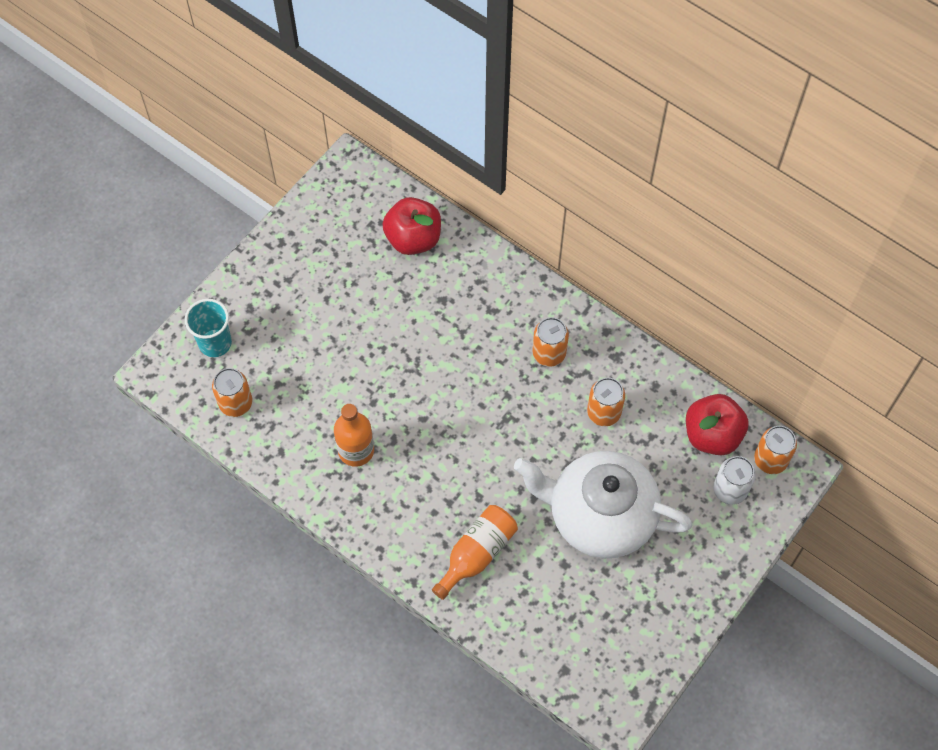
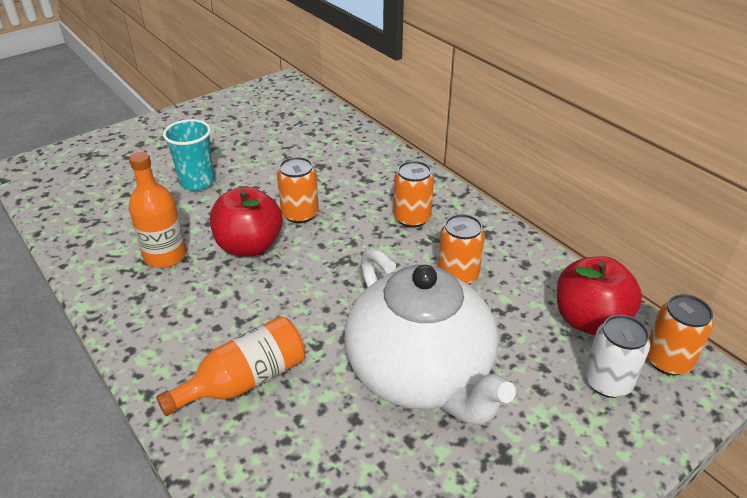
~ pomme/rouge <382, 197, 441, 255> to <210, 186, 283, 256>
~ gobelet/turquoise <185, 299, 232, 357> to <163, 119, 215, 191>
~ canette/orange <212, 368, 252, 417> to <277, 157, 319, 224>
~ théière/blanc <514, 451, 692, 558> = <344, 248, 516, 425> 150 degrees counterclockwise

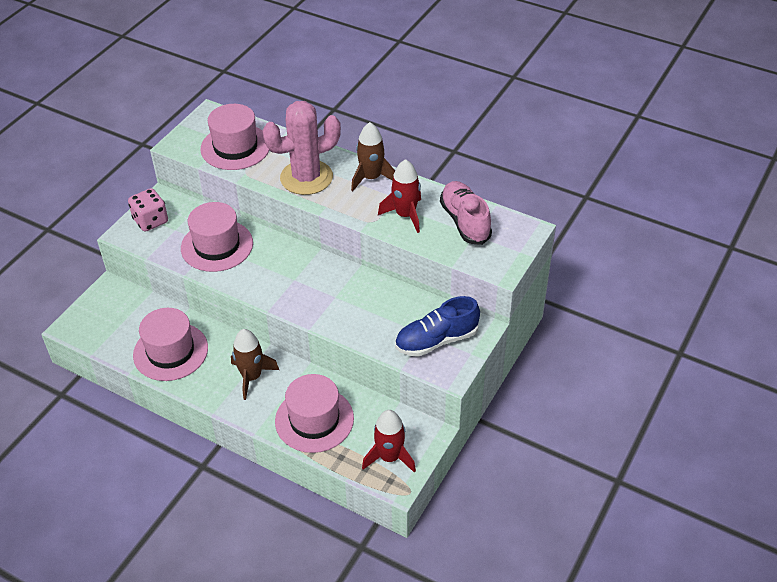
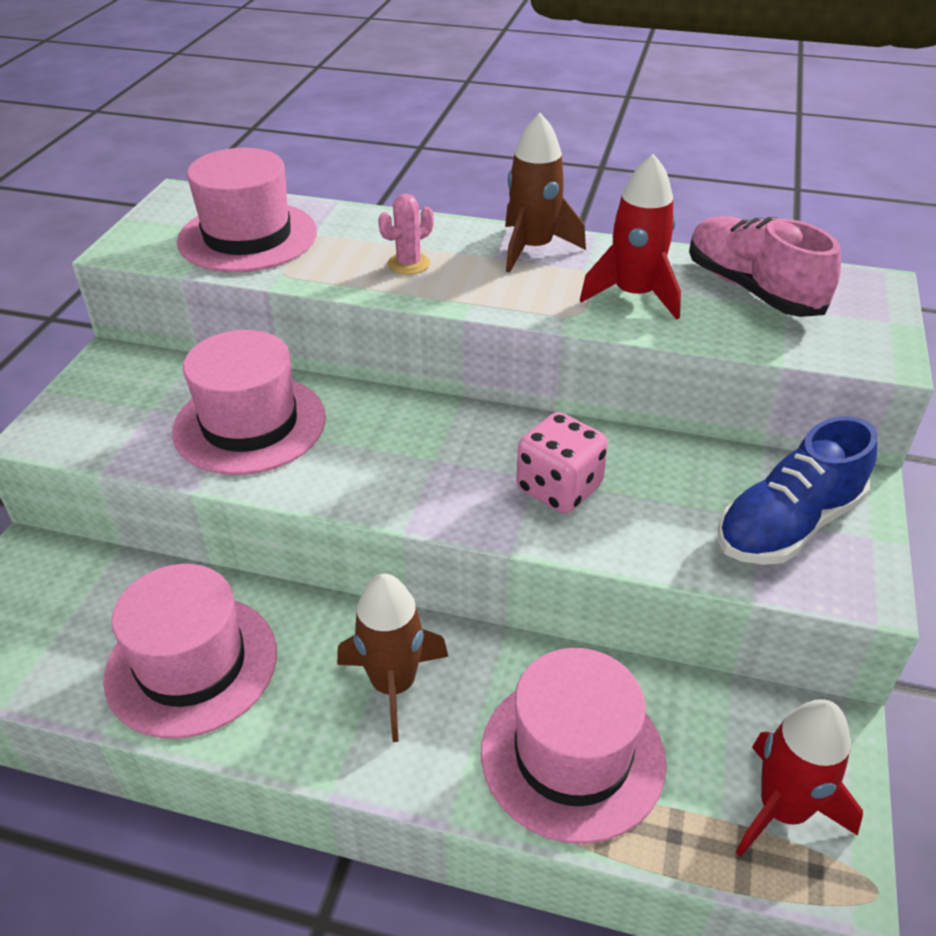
~ cactus/rose <263, 101, 341, 195> = <378, 194, 434, 275> x0.40
~ dé/rose <128, 188, 168, 232> to <516, 412, 608, 514>

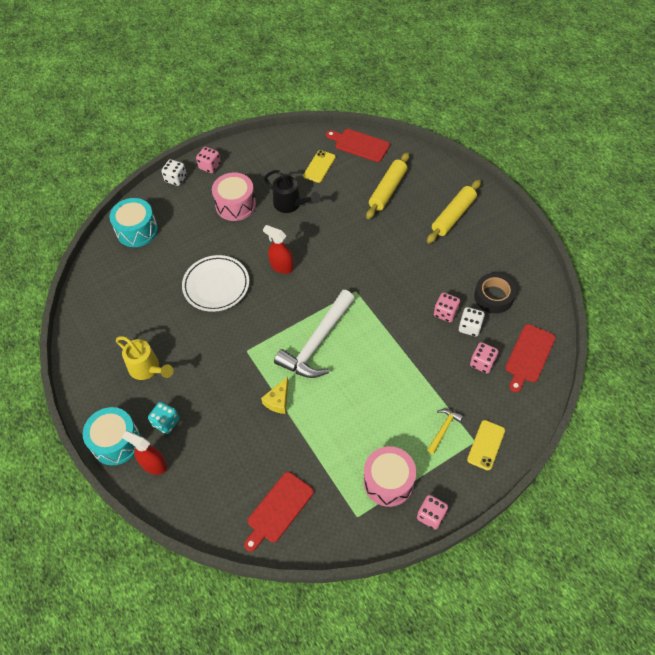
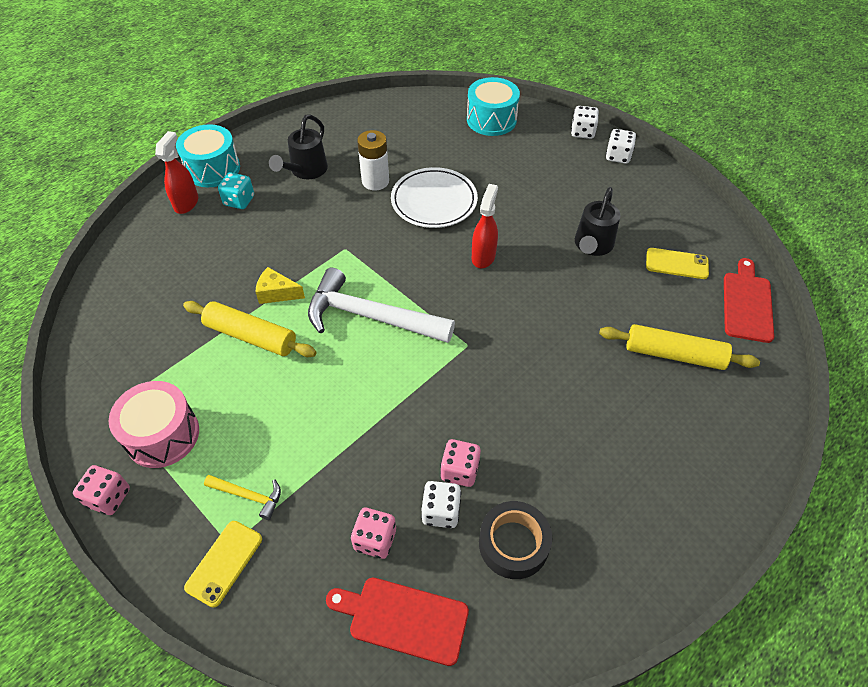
~ dé/rose <196, 147, 221, 173> to dé/blanc <606, 129, 636, 164>
- tambour/rose <212, 172, 256, 221>
~ rouleau à pâtisserie/jaune <427, 180, 481, 243> to <183, 301, 317, 357>
~ arrosoir/jaune <116, 336, 173, 380> to arrosoir/noir <269, 114, 328, 179>
~ téléphone/jaune <467, 420, 505, 470> = <184, 521, 262, 608> 75 degrees counterclockwise
- planche à découper/rouge <244, 472, 314, 552>
+ pile/blanc <357, 130, 389, 190>

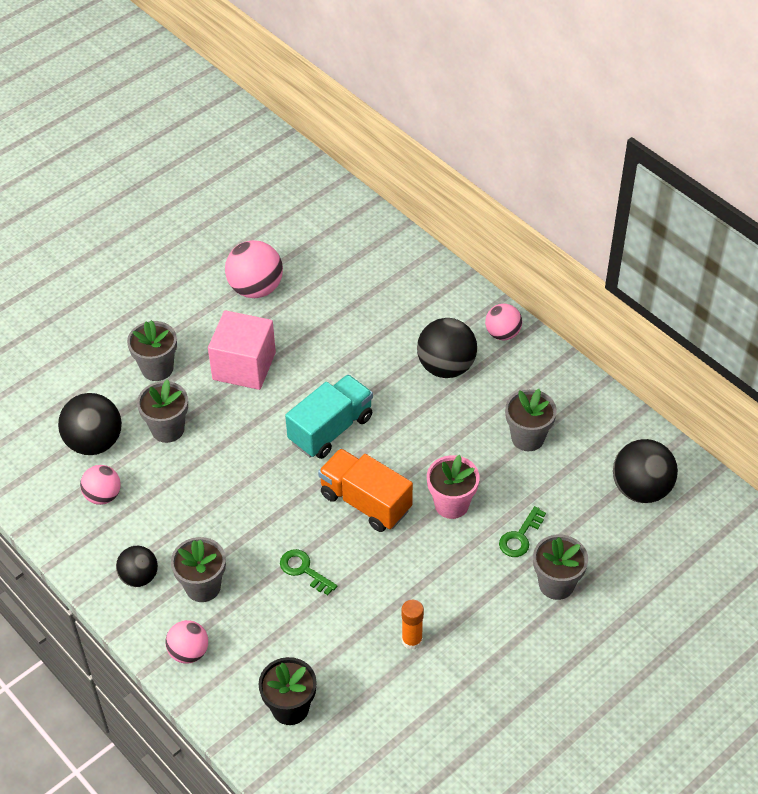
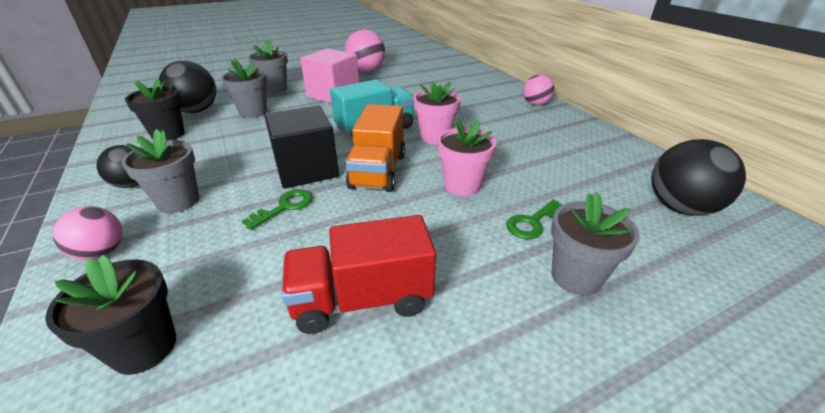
- balle/noir <417, 318, 477, 378>
- pot de fleurs/gris <505, 389, 557, 451>
~ camion/orange <318, 448, 413, 532> = <345, 104, 405, 192> 135 degrees counterclockwise
~ balle/rose <80, 465, 121, 505> to pot de fleurs/noir <125, 79, 185, 140>
~ clé/vert <280, 549, 337, 595> = <242, 189, 313, 230> 75 degrees clockwise
~ bâton de colle/orange <402, 599, 424, 650> to camion/rouge <281, 215, 436, 334>
+ pot de fleurs/rose <413, 81, 461, 145>
+ cube/noir <264, 105, 339, 188>

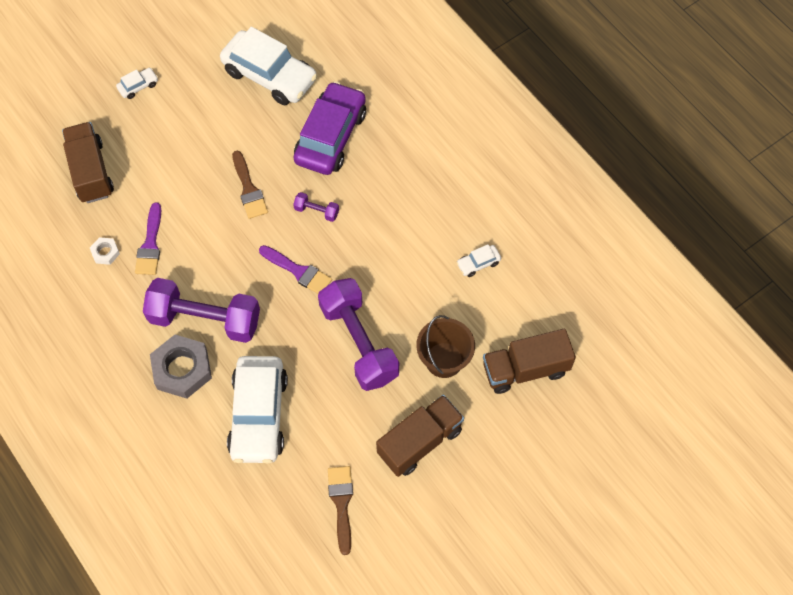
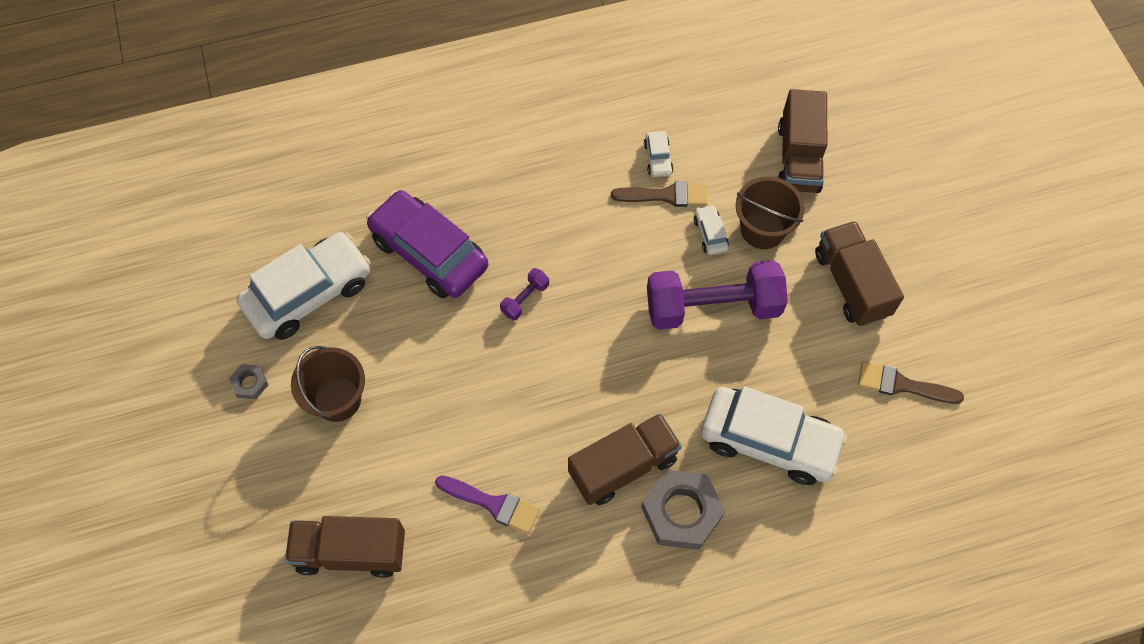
~ voiture/blanc <116, 68, 158, 99> to <694, 205, 729, 255>
~ pinceau/marron <232, 151, 268, 219> to <611, 181, 708, 207>
- écrou/blanc <90, 237, 120, 265>
- pinceau/violet <259, 245, 332, 294>
~ haltère/violet <143, 278, 260, 343> to camion/marron <568, 413, 682, 505>
+ seau/marron <291, 346, 365, 422>
+ écrou/gris <229, 364, 268, 399>

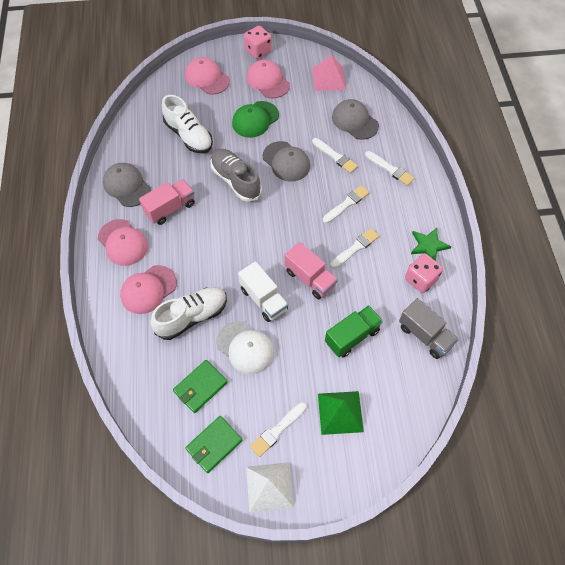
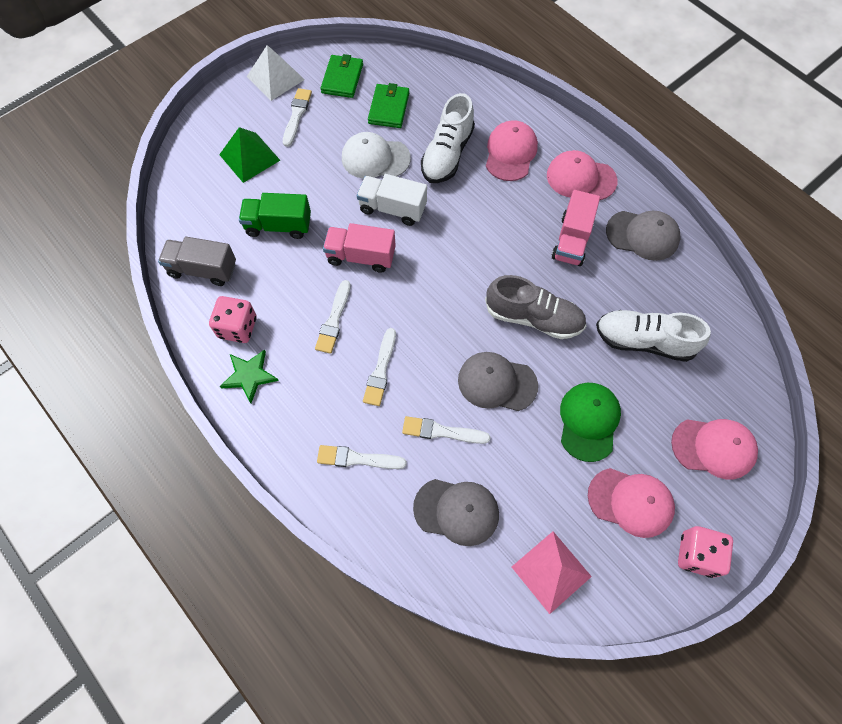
~ camion/vert <325, 305, 383, 357> = <239, 193, 311, 239> 75 degrees clockwise

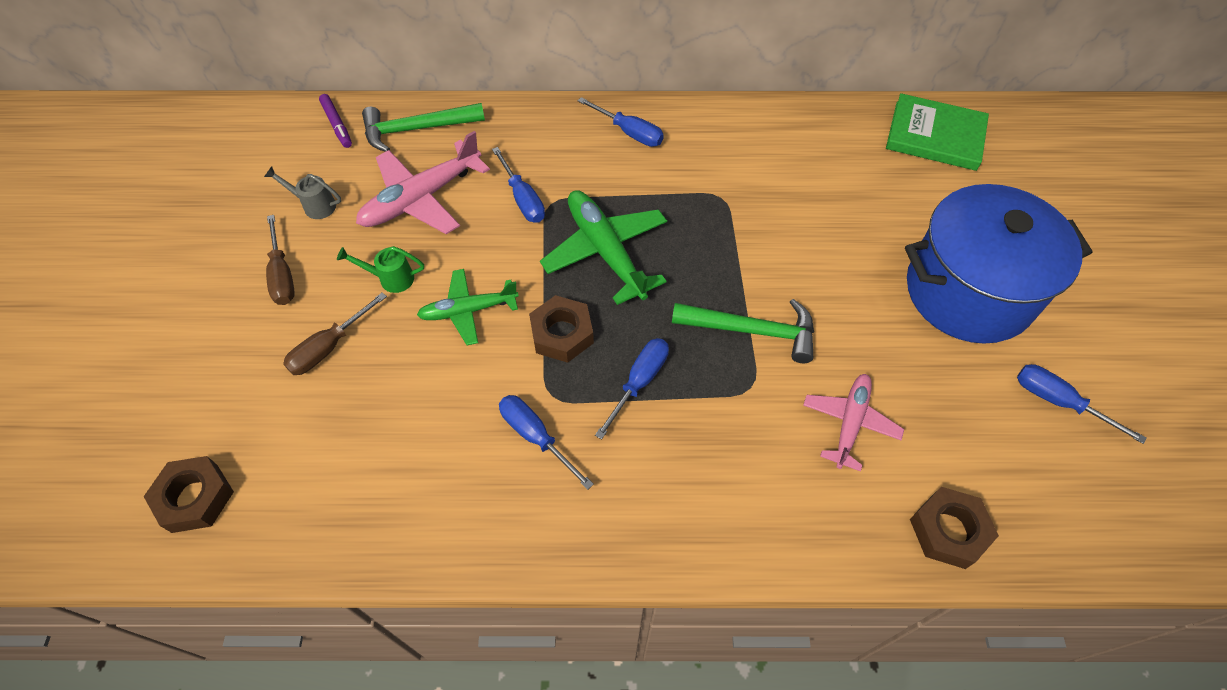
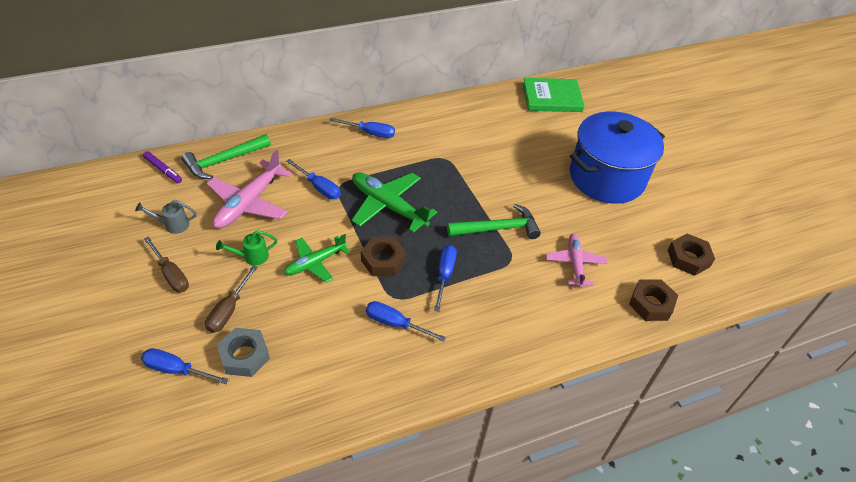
~ tournevis/bleu <1017, 364, 1146, 444> to <141, 348, 229, 384>
~ écrou/marron <144, 456, 234, 533> to <668, 233, 715, 276>
+ écrou/gris <217, 328, 270, 377>

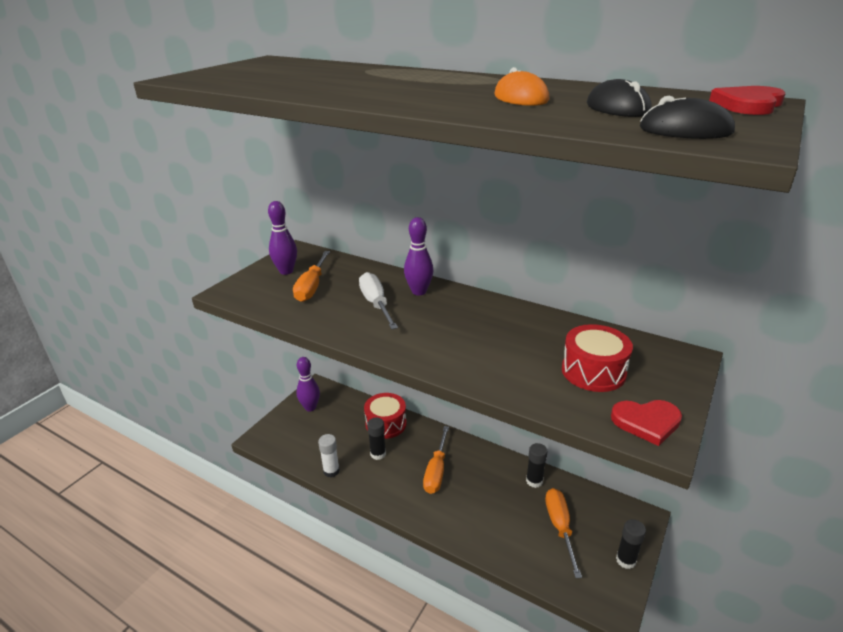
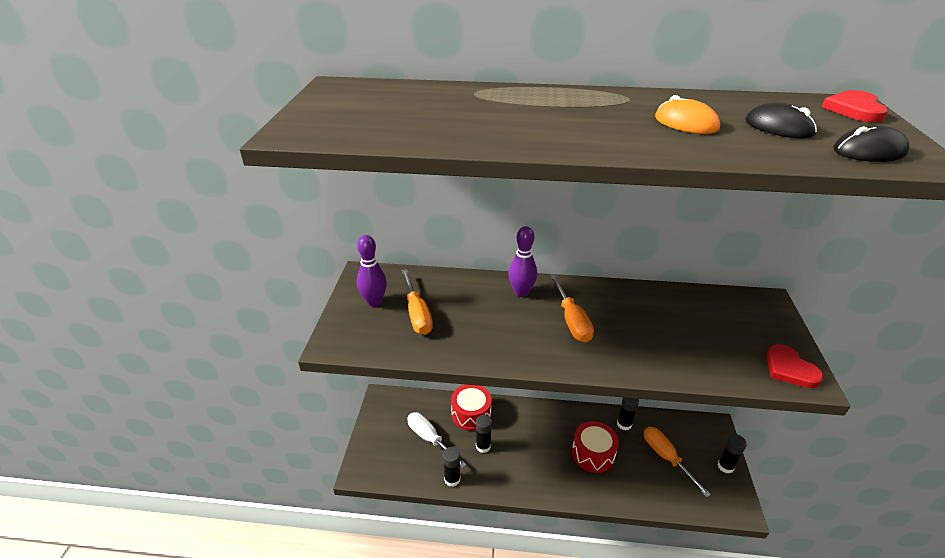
~ tournevis/blanc <359, 272, 398, 329> to <407, 412, 467, 468>
~ tambour/rouge <562, 324, 633, 392> to <572, 421, 619, 473>
- quille/violet <296, 357, 320, 412>
~ cœur/rouge <611, 400, 682, 446> = <767, 344, 823, 388> 90 degrees clockwise
~ tournevis/orange <423, 426, 449, 494> to <550, 274, 594, 343>
~ bâton de colle/blanc <318, 434, 340, 477> to bâton de colle/noir <443, 447, 460, 487>

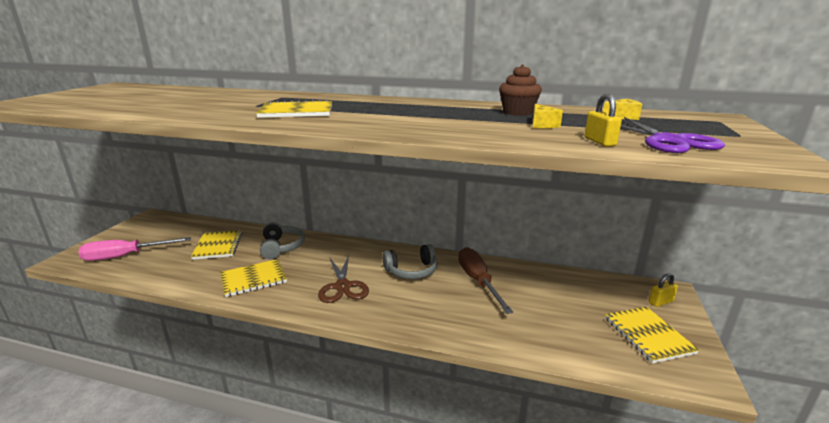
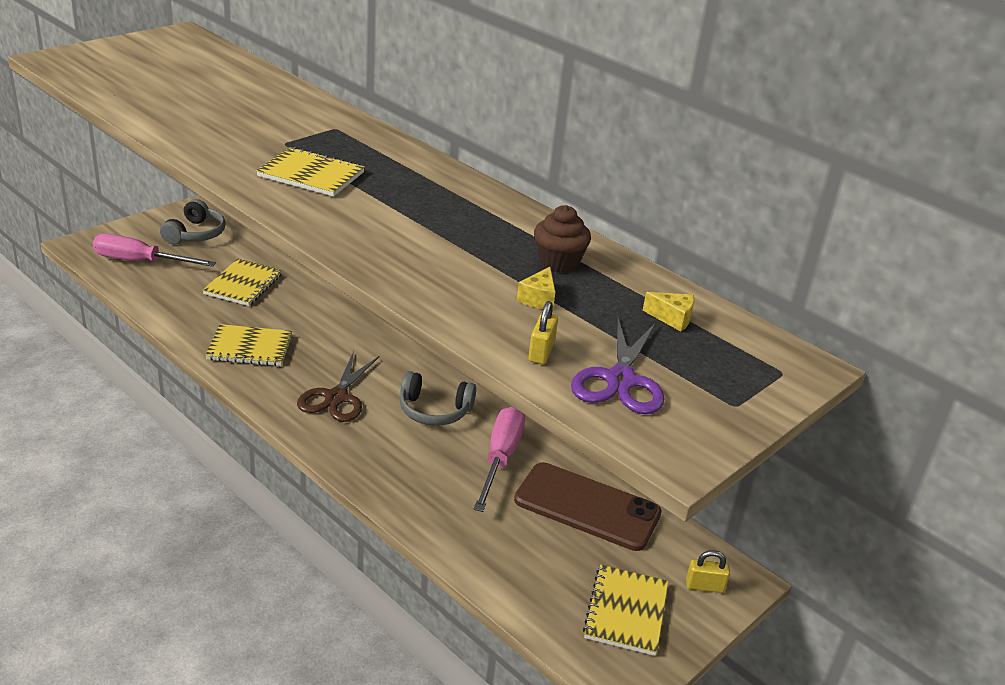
~ casque audio/gris <260, 222, 305, 259> to <160, 199, 226, 245>
~ tournevis/marron <458, 247, 513, 314> to tournevis/rose <473, 406, 525, 512>
+ téléphone/marron <514, 462, 662, 551>

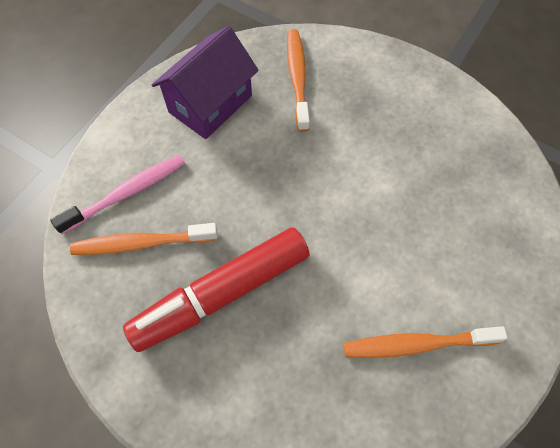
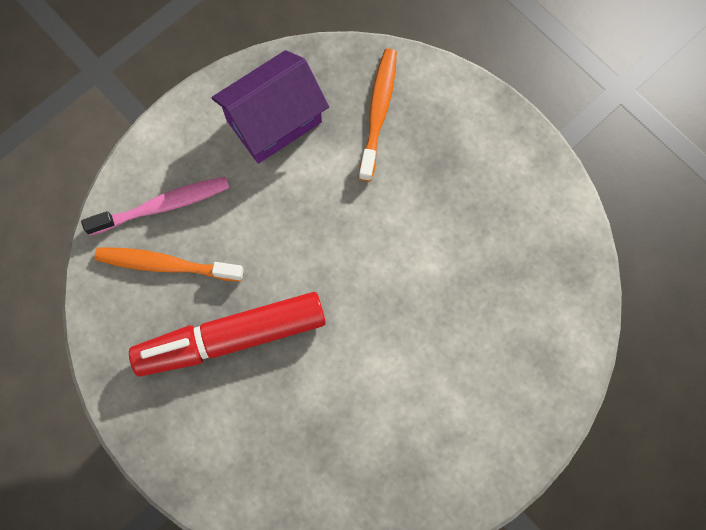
- brosse à dents/orange <343, 326, 508, 358>

